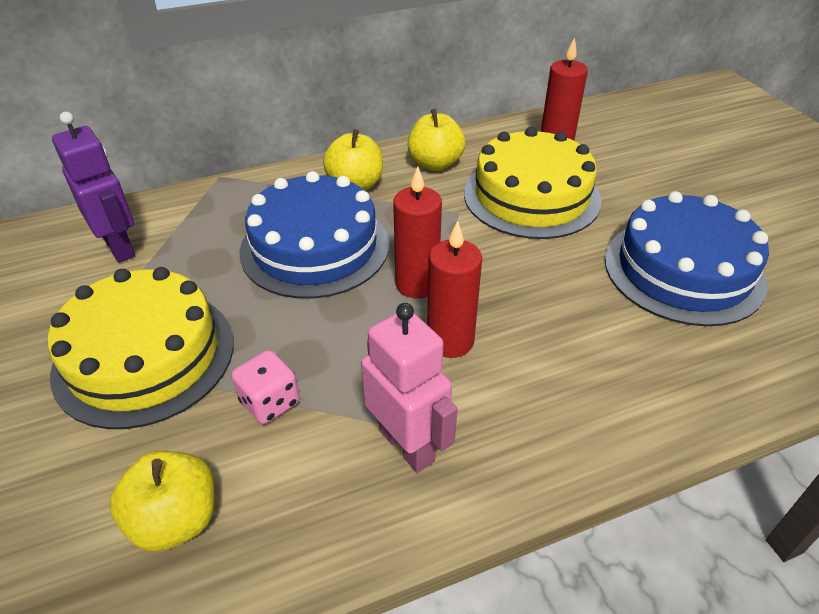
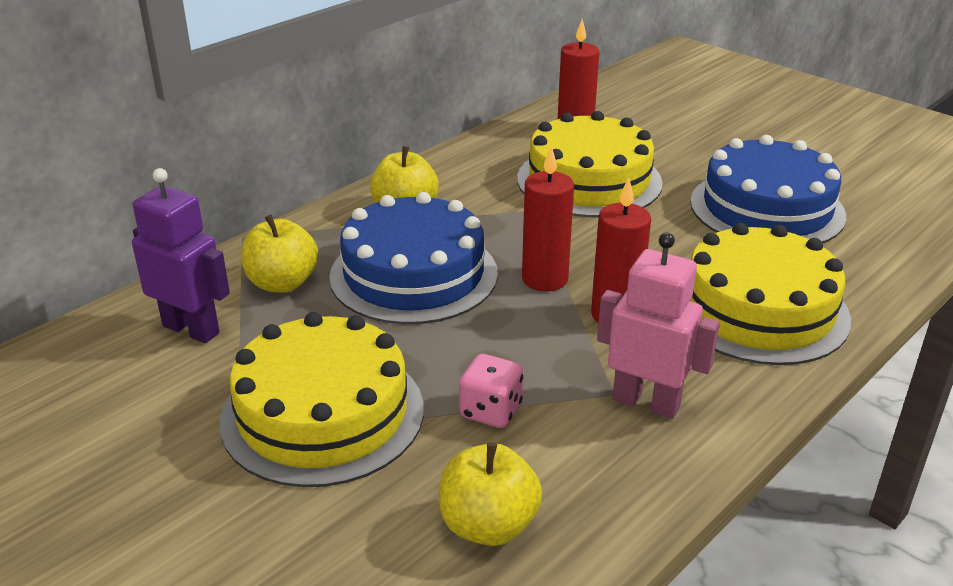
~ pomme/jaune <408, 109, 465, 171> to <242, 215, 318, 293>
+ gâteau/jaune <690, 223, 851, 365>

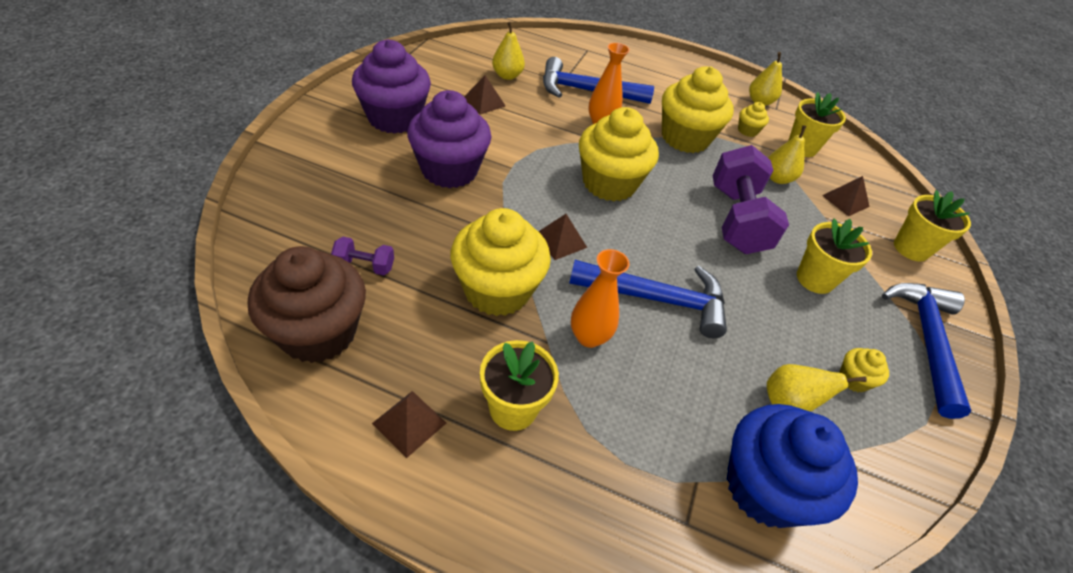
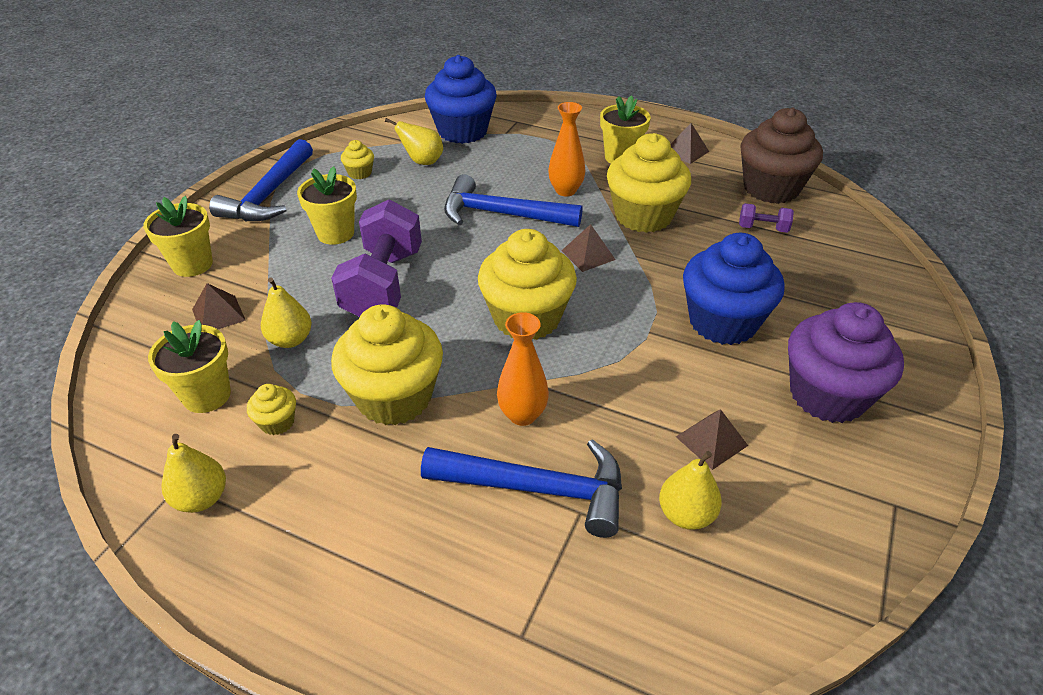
~ muffin/violet <407, 90, 491, 188> to muffin/bleu <683, 233, 785, 345>

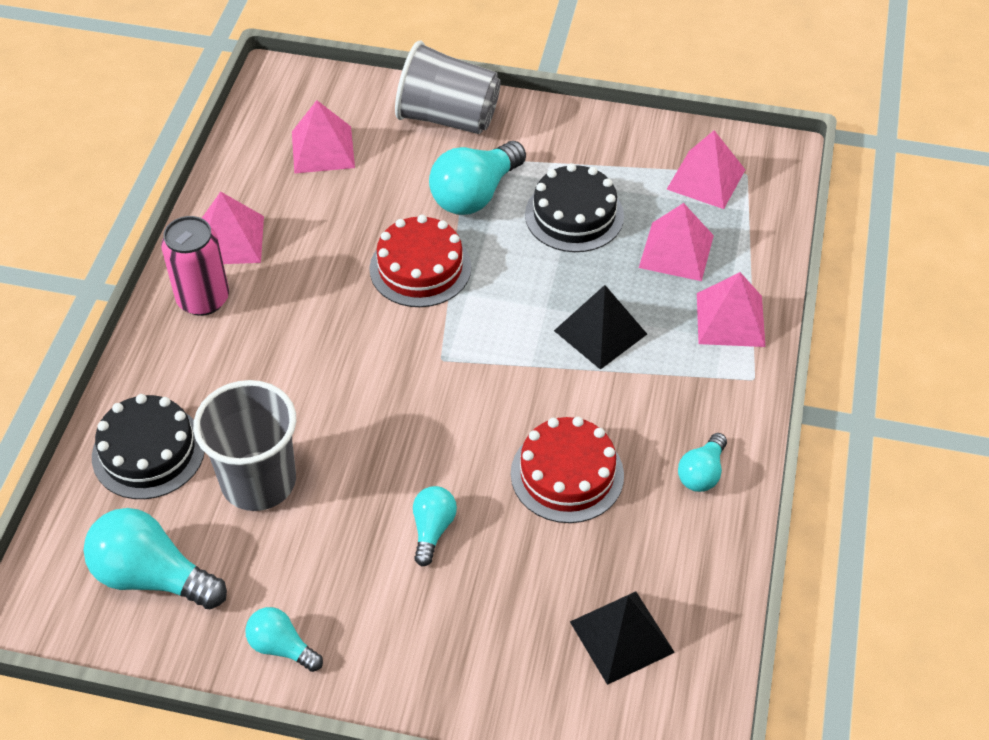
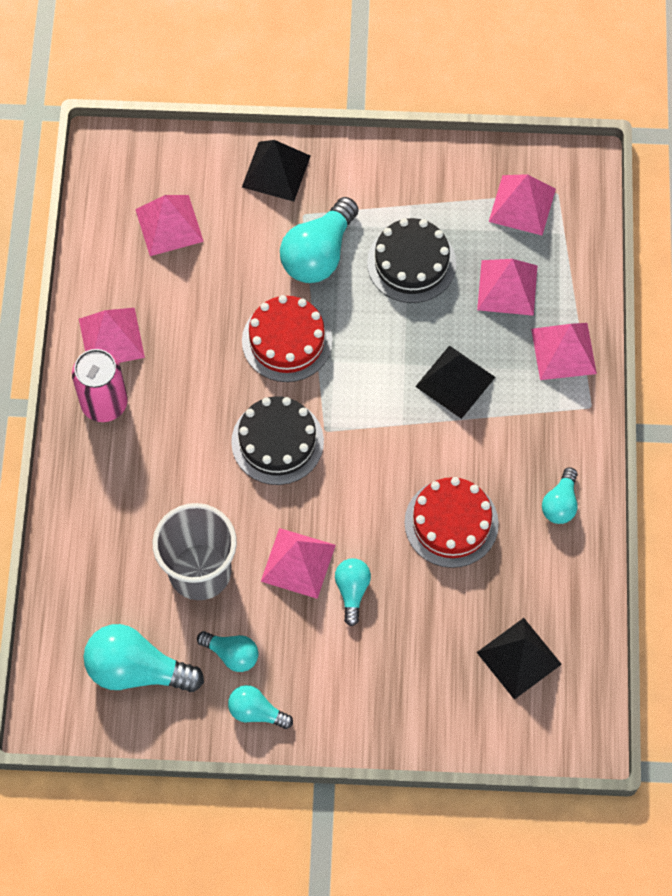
~ gobelet/gris <395, 41, 501, 134> to pyramide/noir <242, 140, 311, 201>
~ gâteau/noir <92, 394, 205, 499> to <231, 396, 324, 485>
+ pyramide/rose <261, 528, 336, 599>
+ ampoule/turquoise <197, 631, 259, 672>

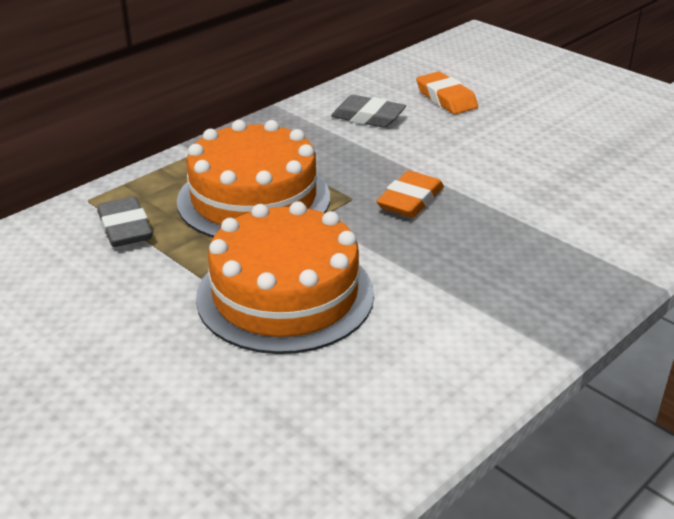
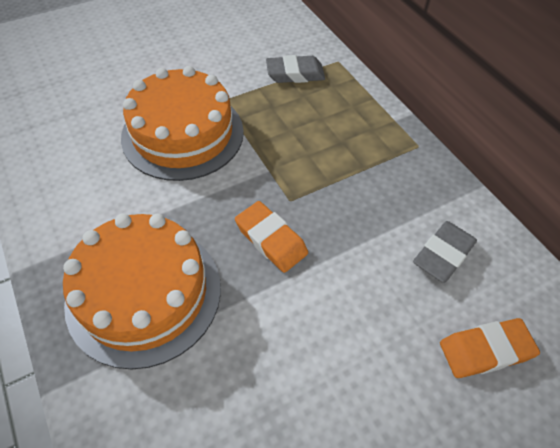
~ gâteau/orange <177, 120, 330, 238> to <63, 213, 221, 370>

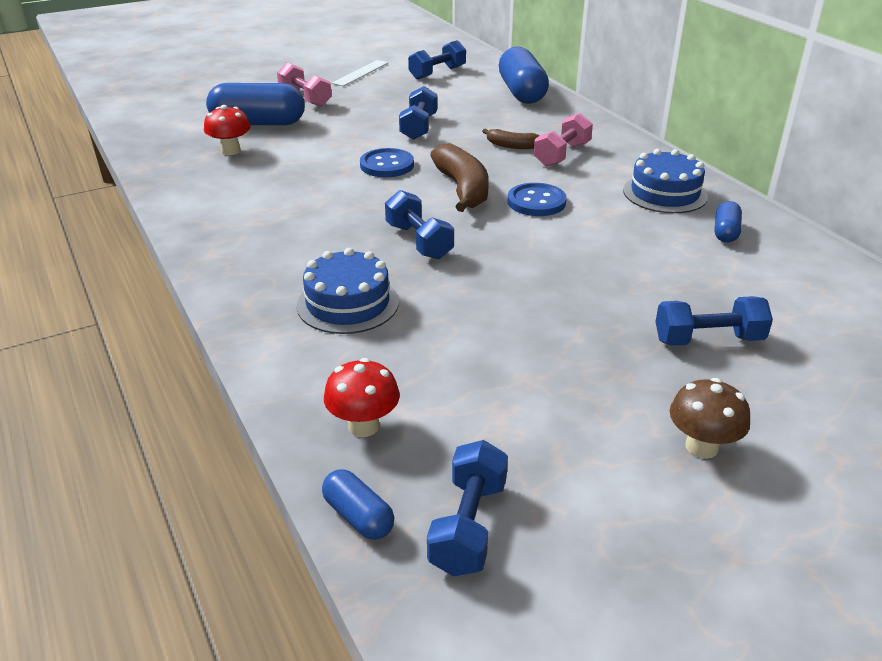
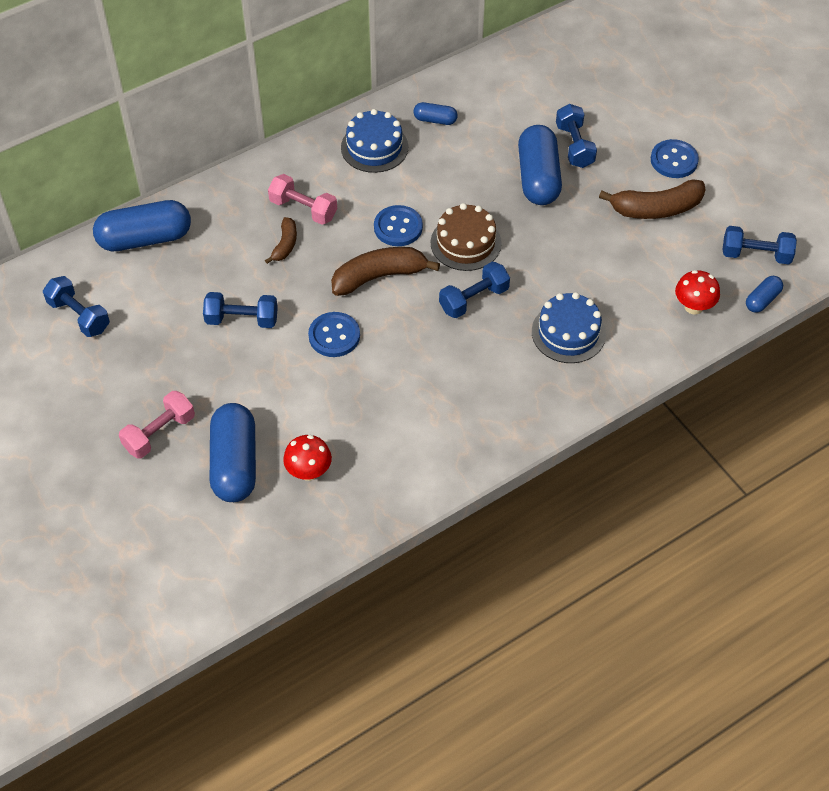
- règle/blanc <332, 60, 389, 86>
~ champignon/marron <670, 378, 750, 459> to bouton/bleu <651, 139, 699, 178>
+ gélule/bleu <518, 125, 562, 205>
+ banane/marron <599, 179, 705, 219>
+ gâteau/marron <431, 203, 502, 271>

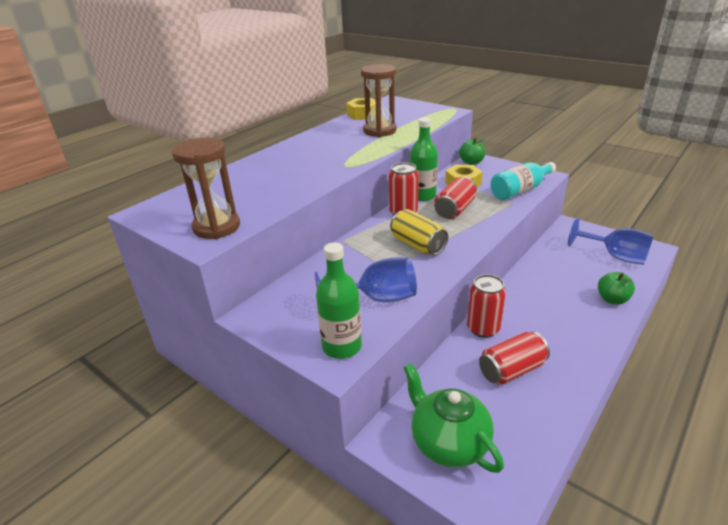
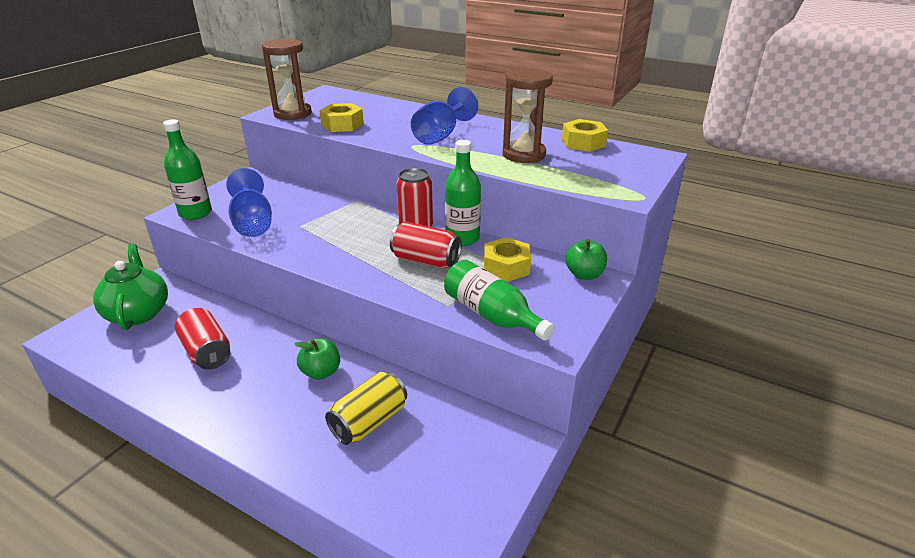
~ bouteille/turquoise <490, 162, 556, 200> to bouteille/vert <444, 260, 555, 341>
~ canette/jaune <390, 209, 448, 255> to <325, 372, 407, 445>
~ verre à pied/bleu <568, 217, 653, 265> to <411, 87, 478, 145>
~ pomme/vert <598, 272, 635, 305> to <294, 338, 340, 380>
- canette/rouge <467, 274, 506, 338>
~ théière/vert <403, 363, 504, 473> = <93, 243, 168, 330> 60 degrees counterclockwise
+ écrou/jaune <319, 103, 364, 132>

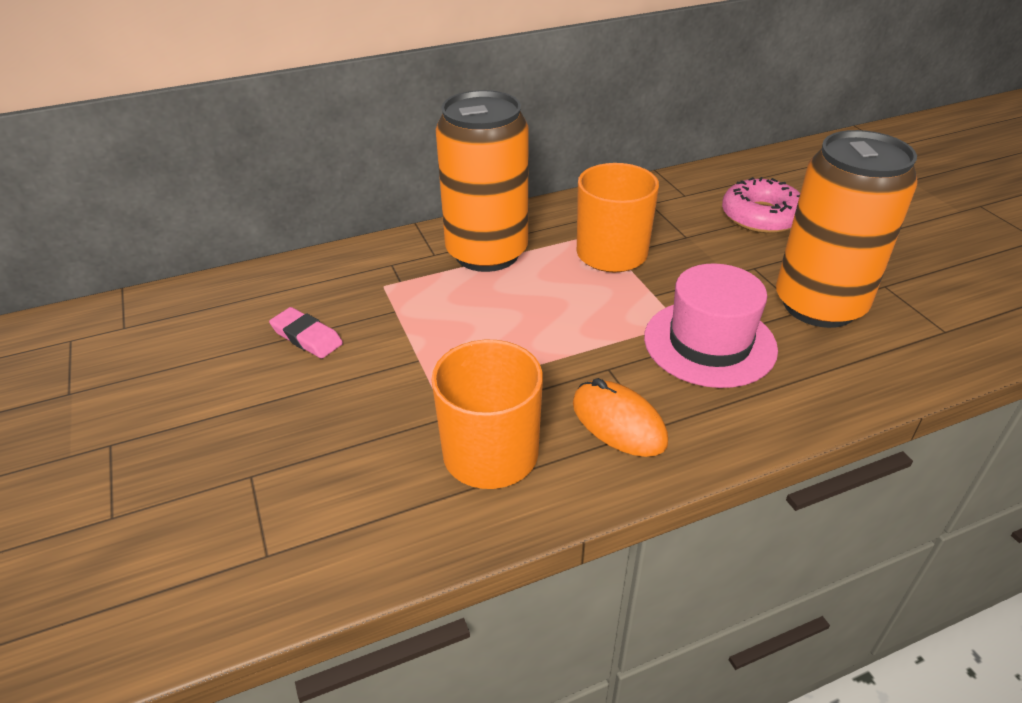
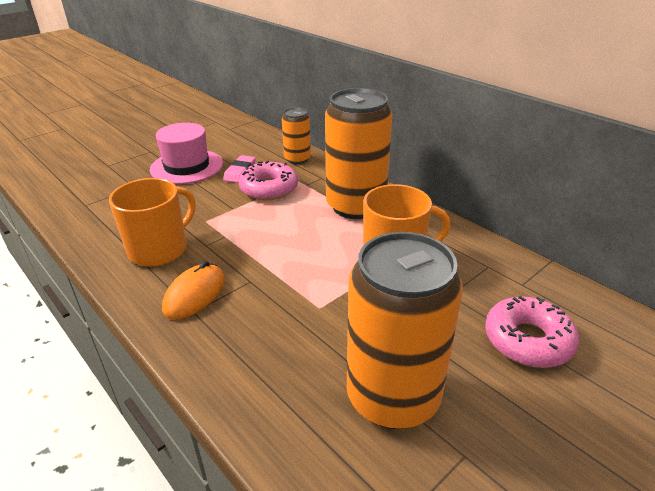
~ chapeau/rose <644, 263, 778, 388> to <150, 123, 223, 184>
+ canette/orange <282, 107, 311, 164>
+ beignet/rose <238, 161, 298, 200>

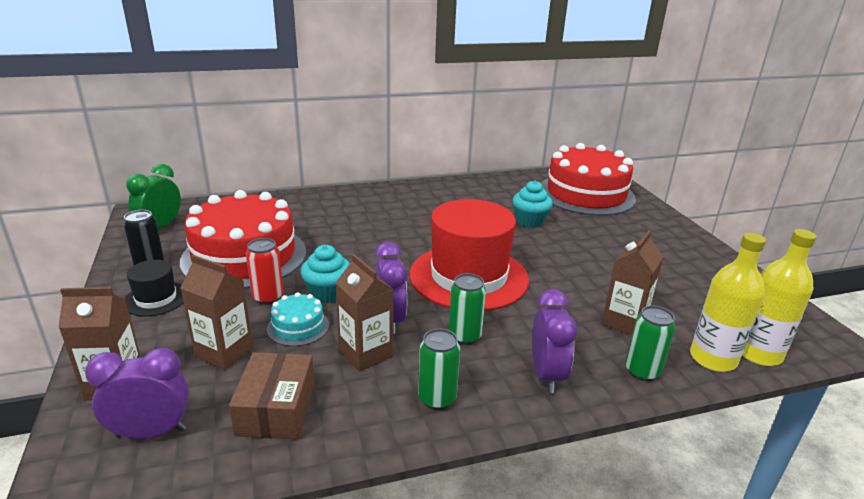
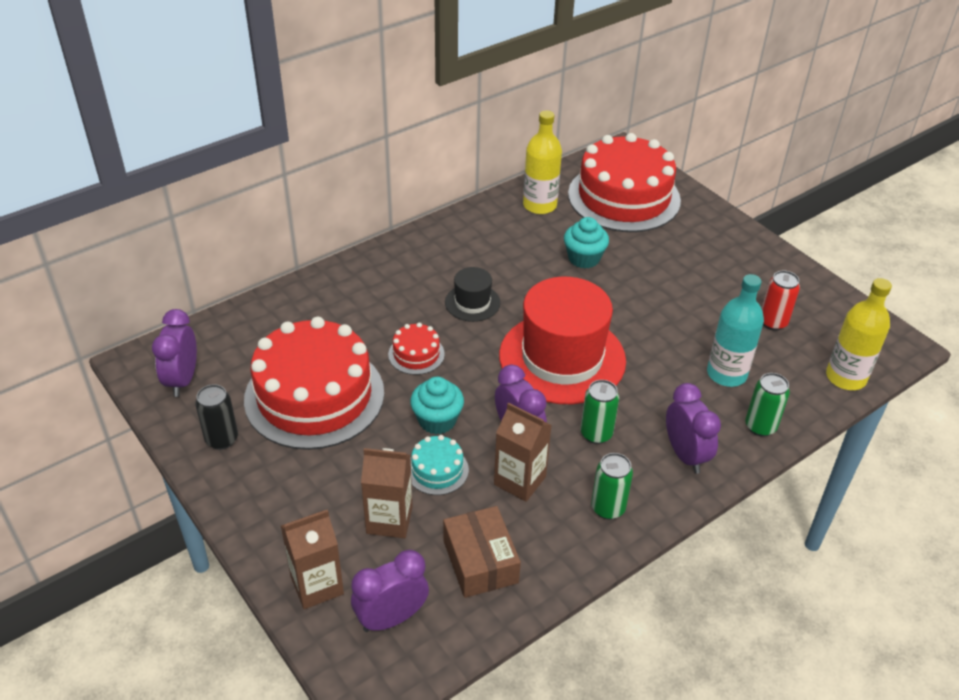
~ réveil/vert <126, 164, 181, 228> to réveil/violet <152, 309, 197, 397>
~ brique de lait/marron <602, 231, 663, 335> to bouteille/turquoise <707, 274, 764, 387>
~ bouteille/jaune <690, 233, 766, 372> to <523, 110, 562, 214>
~ canette/rouge <246, 238, 284, 305> to <761, 271, 800, 331>
~ chapeau/noir <125, 260, 184, 317> to <445, 267, 500, 322>
+ gâteau/rouge <388, 323, 445, 375>

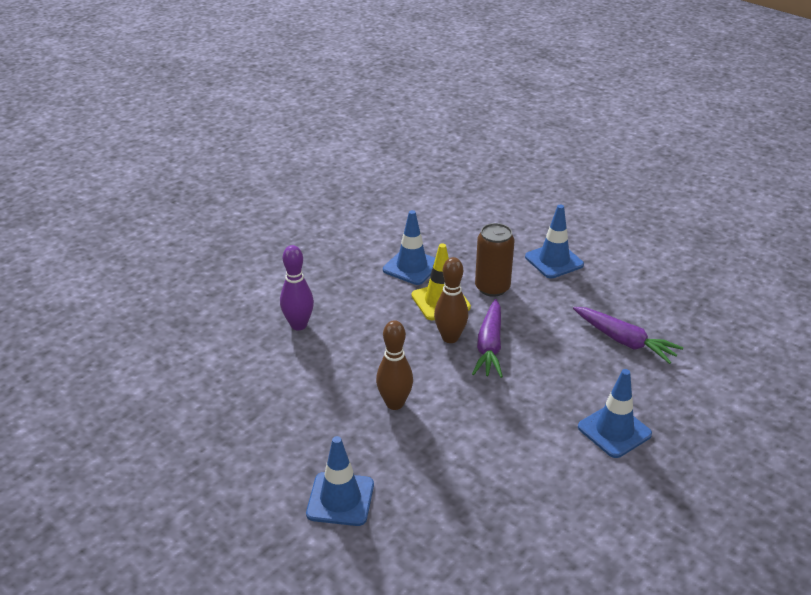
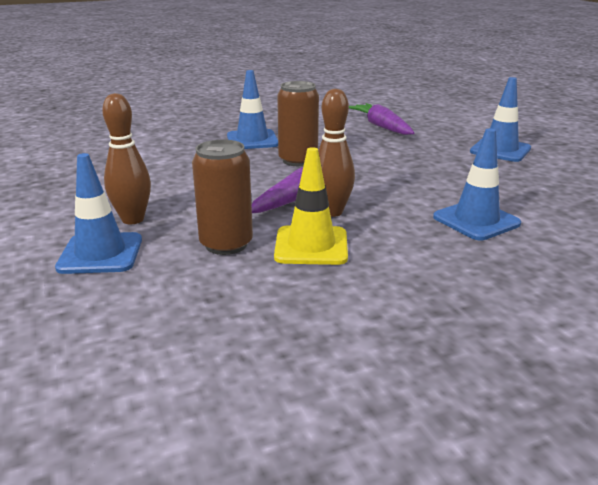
~ cône de chantier/bleu <383, 210, 435, 285> to <433, 128, 521, 240>
- quille/violet <280, 245, 314, 330>
~ carotte/violet <573, 307, 683, 364> to <349, 103, 414, 135>
~ quille/marron <376, 320, 413, 410> to <102, 93, 151, 224>
+ canette/marron <277, 81, 319, 166>

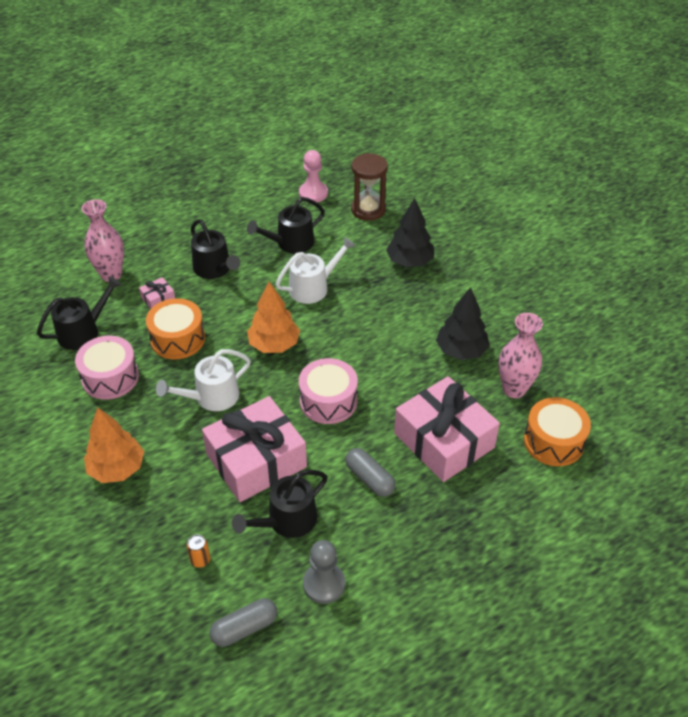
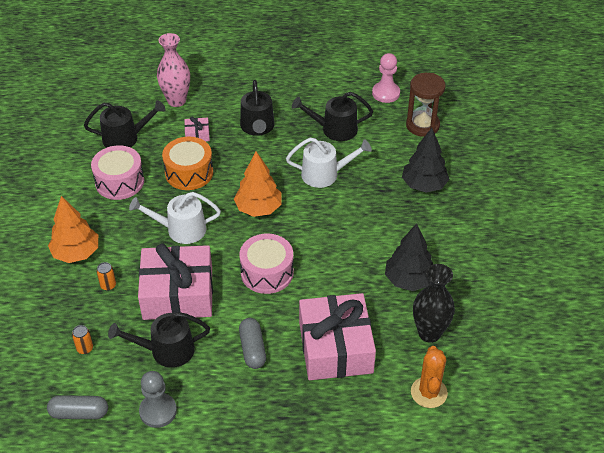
~ vase/rose <499, 313, 543, 398> to vase/noir <413, 264, 455, 343>
~ tambour/orange <524, 397, 591, 466> to cactus/orange <411, 346, 448, 408>
+ canette/orange <97, 262, 116, 291>

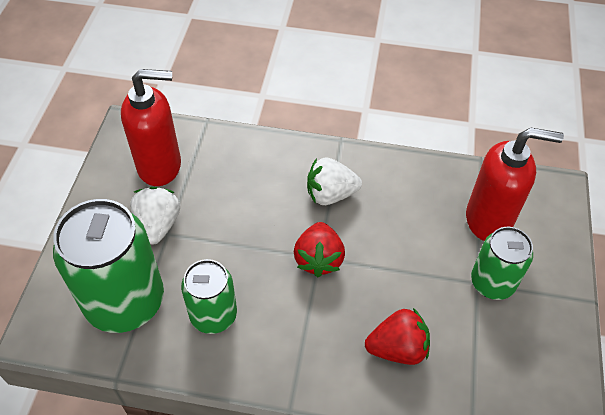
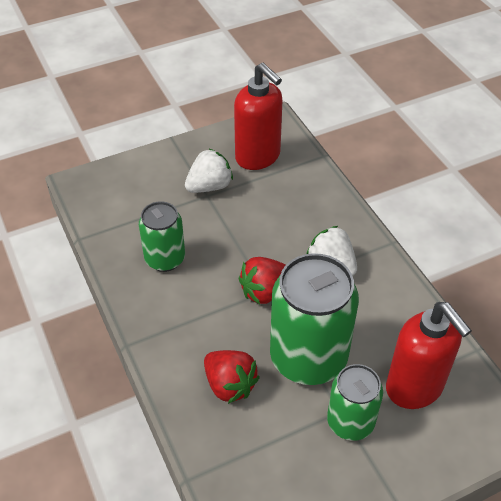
~ canette/vert <53, 199, 164, 333> to <270, 253, 359, 385>

